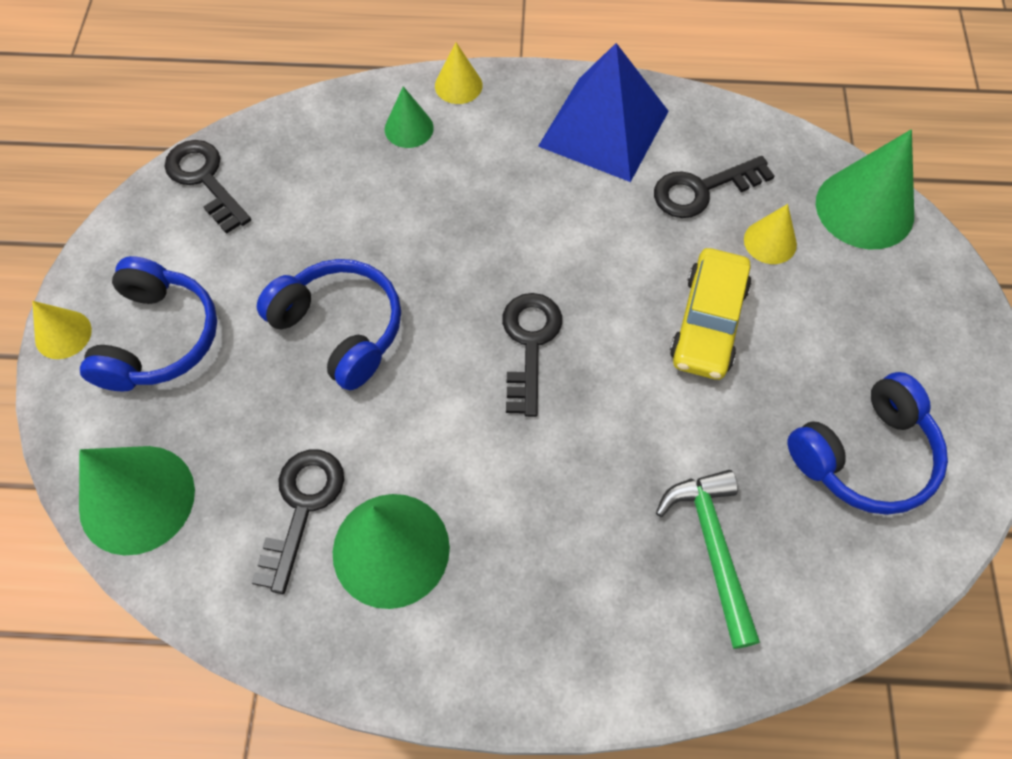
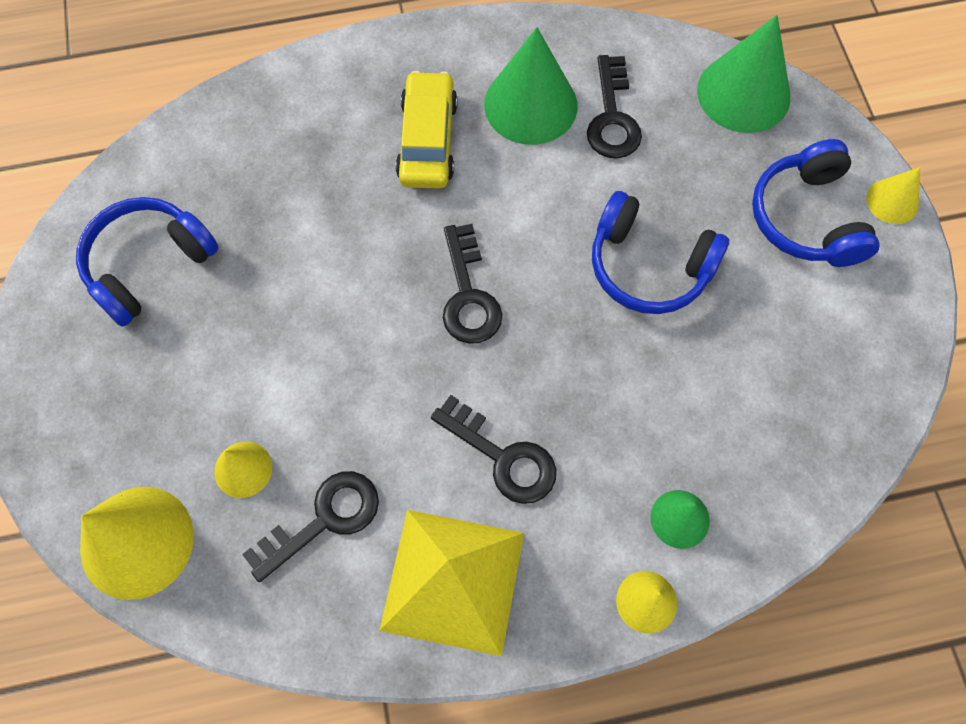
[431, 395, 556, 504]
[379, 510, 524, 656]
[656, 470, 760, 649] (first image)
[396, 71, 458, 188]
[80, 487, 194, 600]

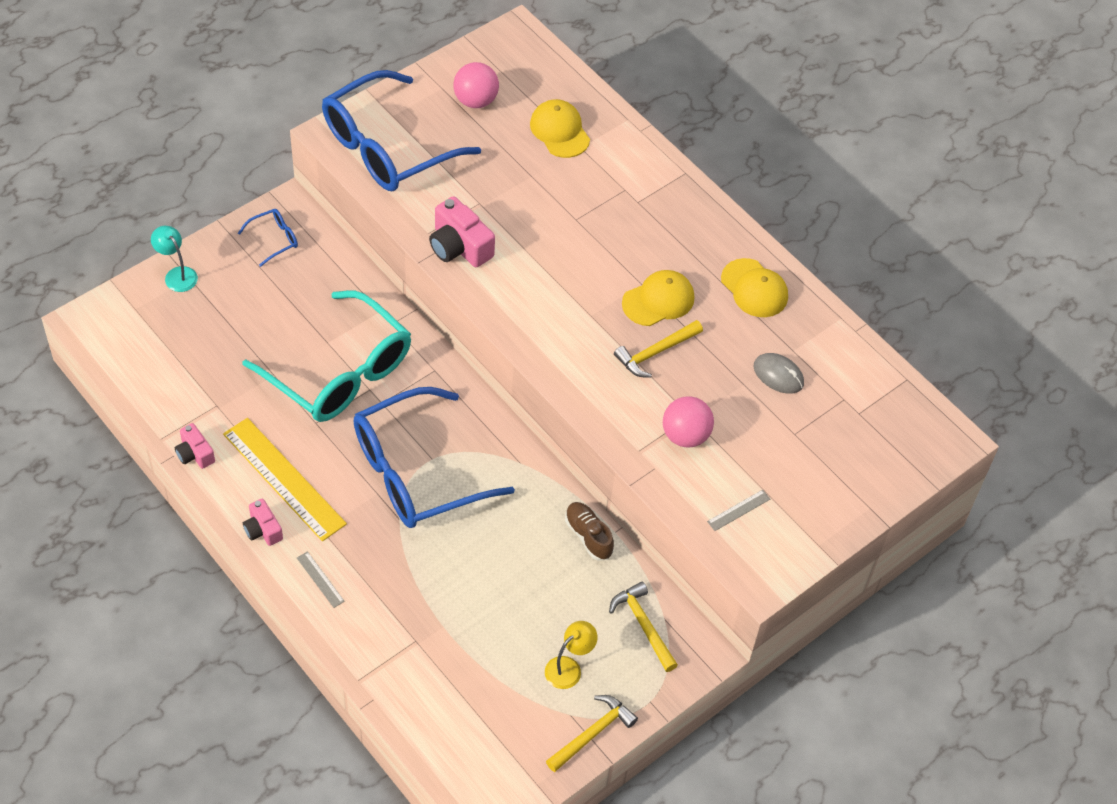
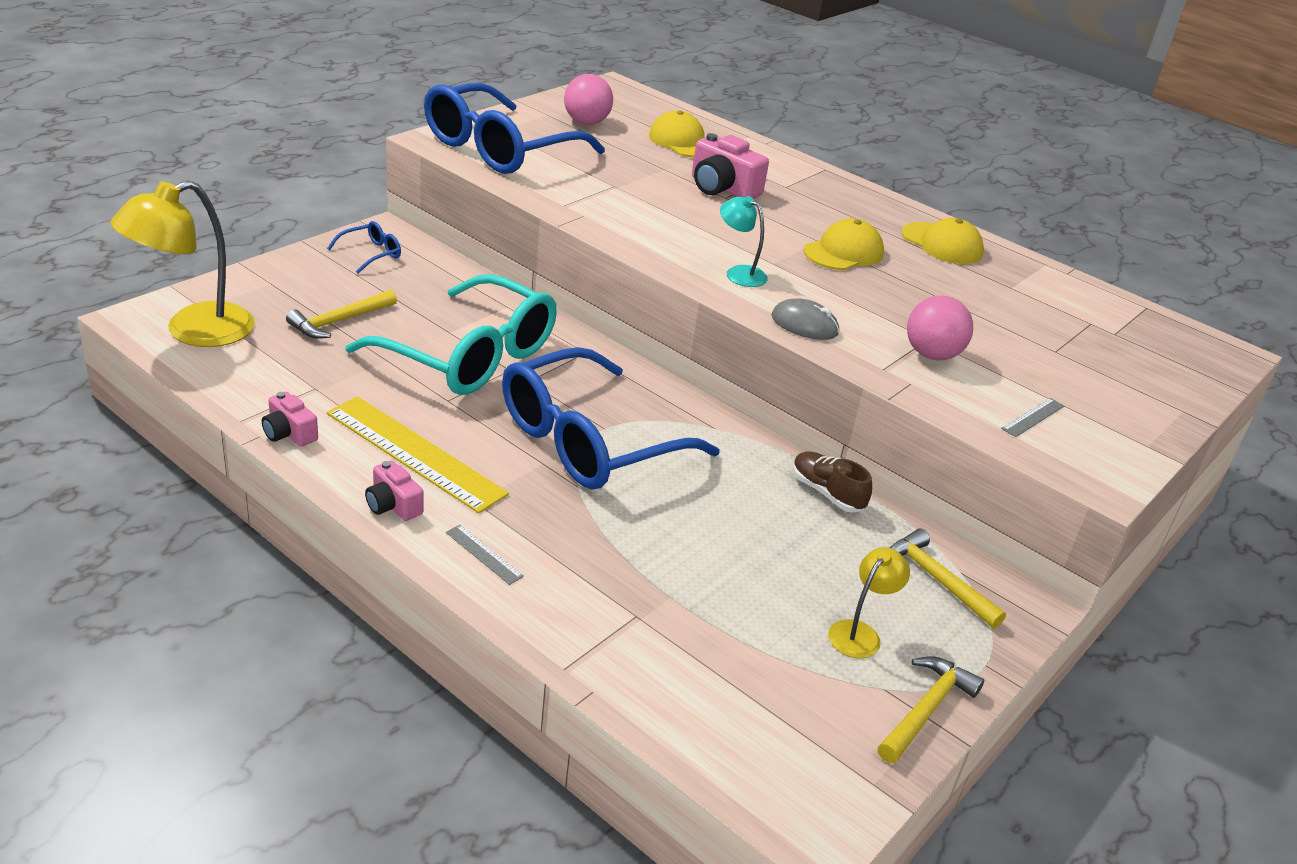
[720, 196, 768, 287]
[692, 133, 769, 199]
[286, 290, 397, 339]
[771, 299, 839, 340]
[110, 181, 255, 347]

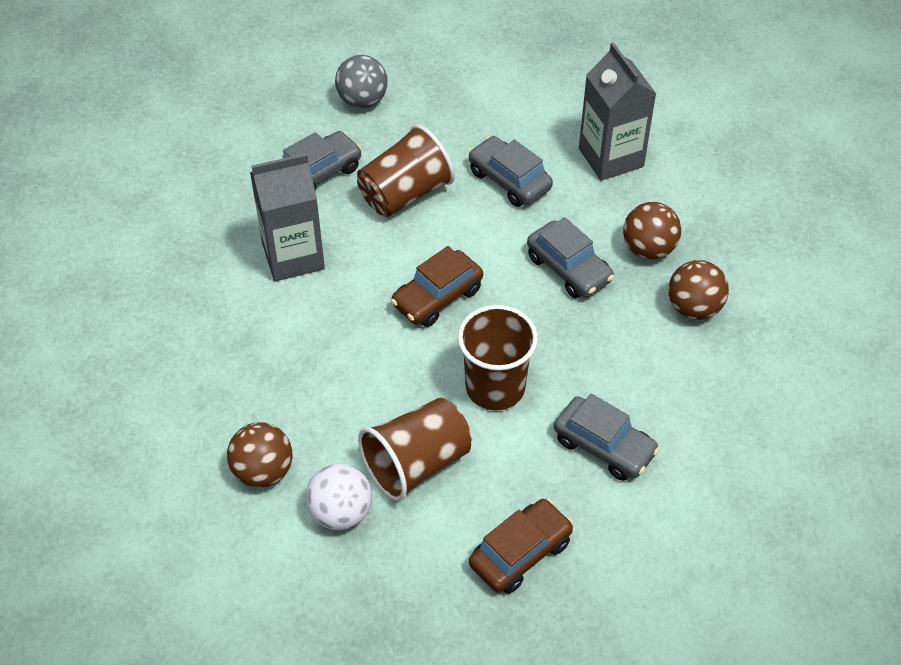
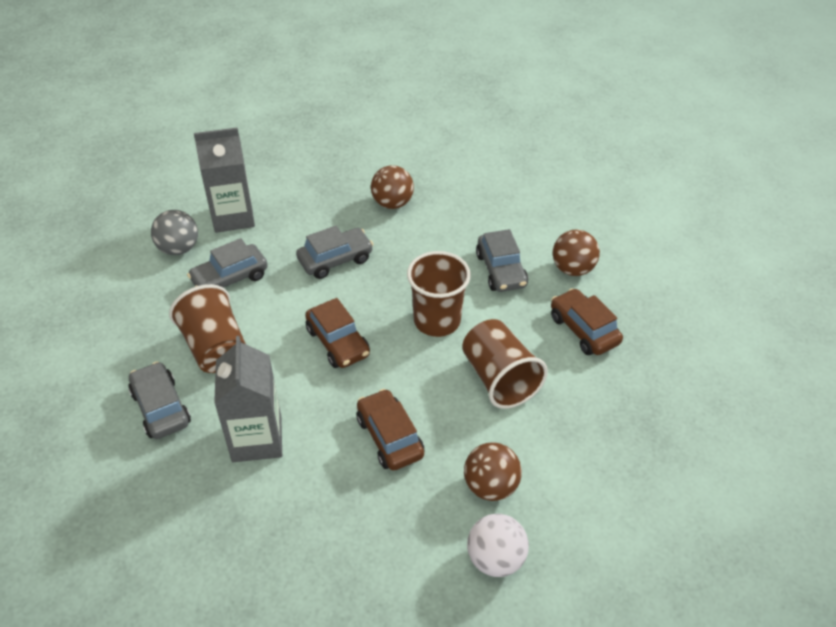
[467, 514, 529, 577]
[151, 210, 198, 255]
[476, 229, 528, 292]
[553, 230, 600, 276]
[357, 389, 424, 470]

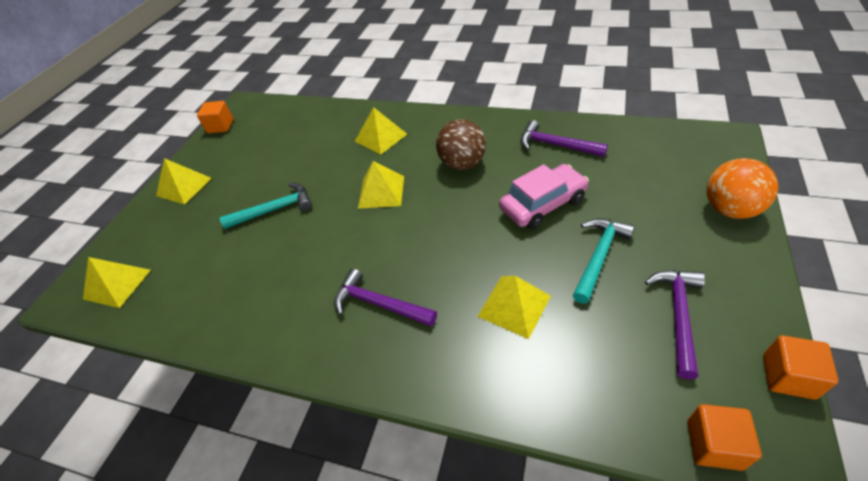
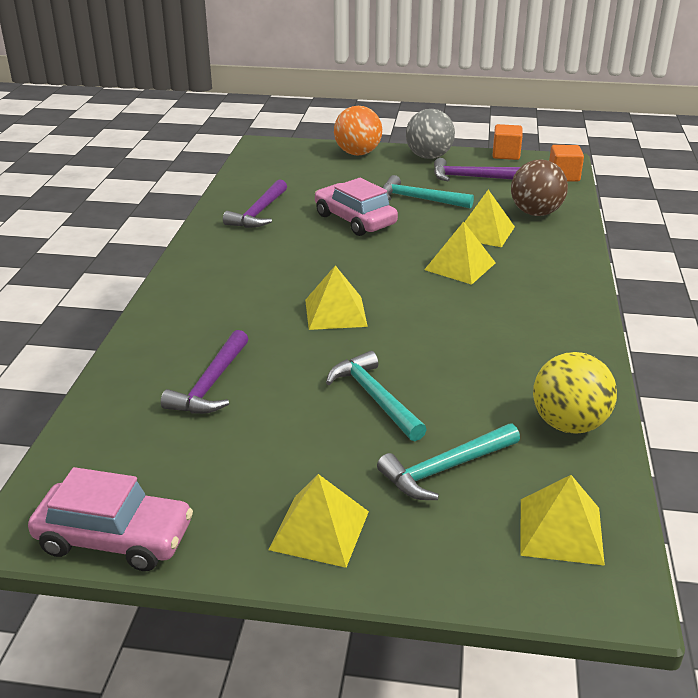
[28, 467, 193, 571]
[161, 330, 248, 414]
[424, 222, 496, 285]
[511, 159, 568, 216]
[377, 424, 520, 500]
[406, 109, 455, 159]
[533, 352, 617, 434]

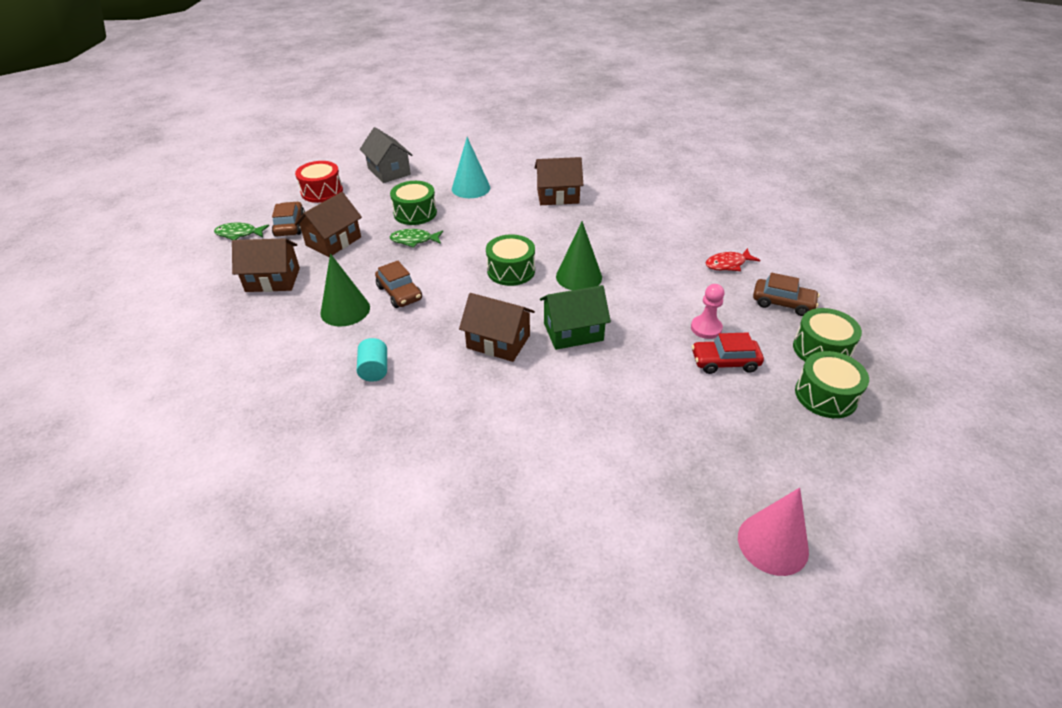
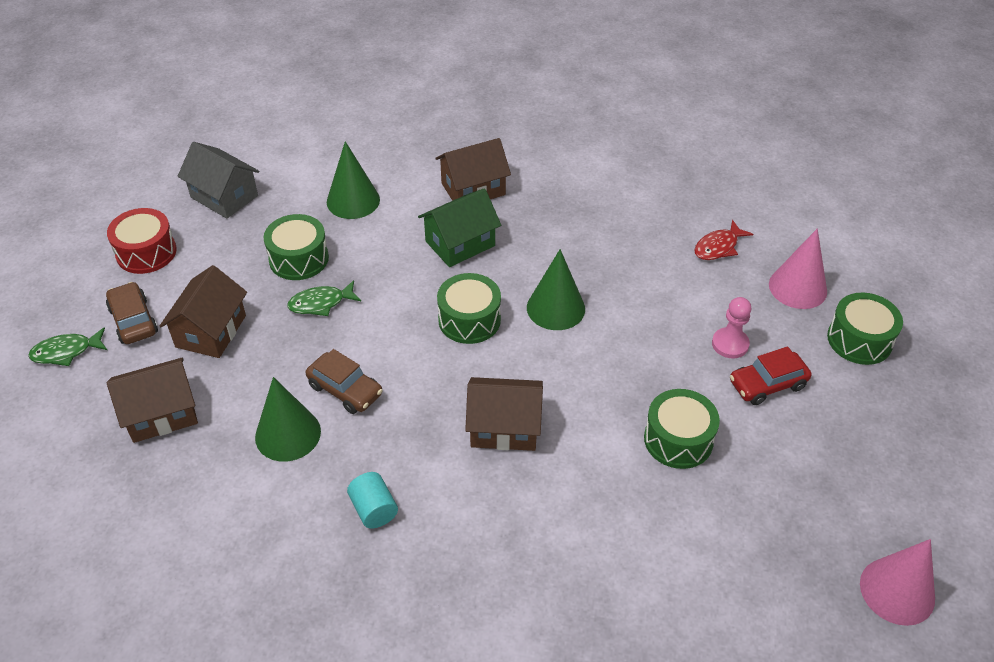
[327, 141, 380, 219]
[418, 188, 501, 267]
[769, 228, 827, 309]
[644, 389, 720, 469]

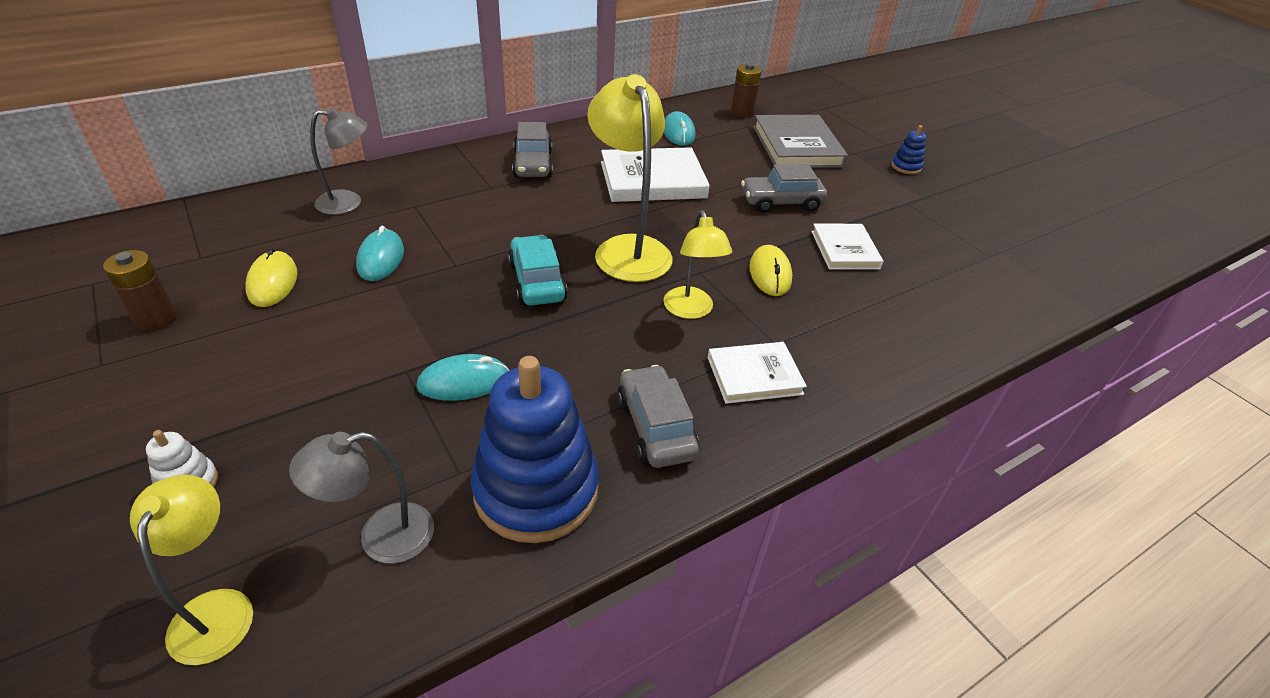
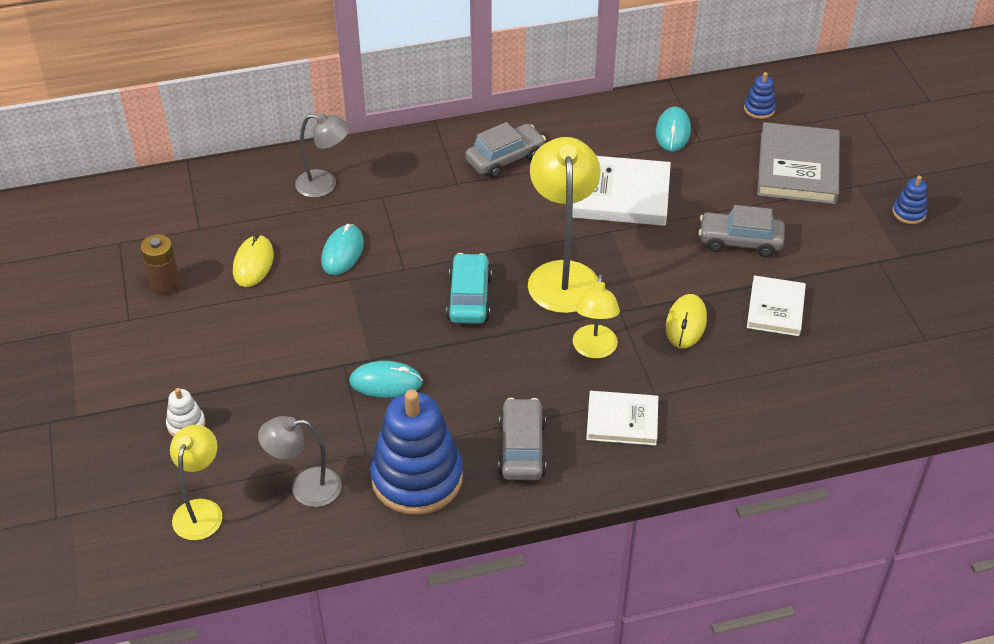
[465, 122, 546, 178]
[744, 72, 776, 119]

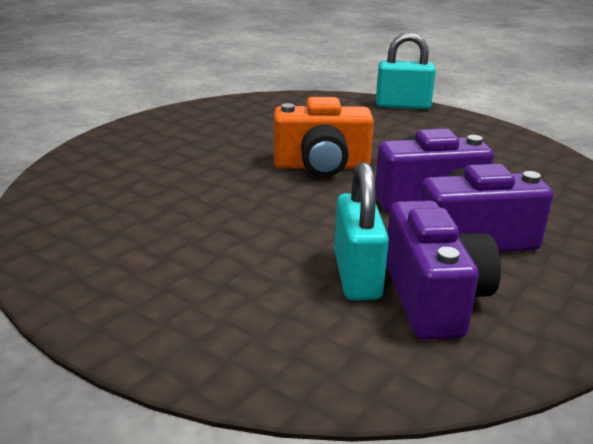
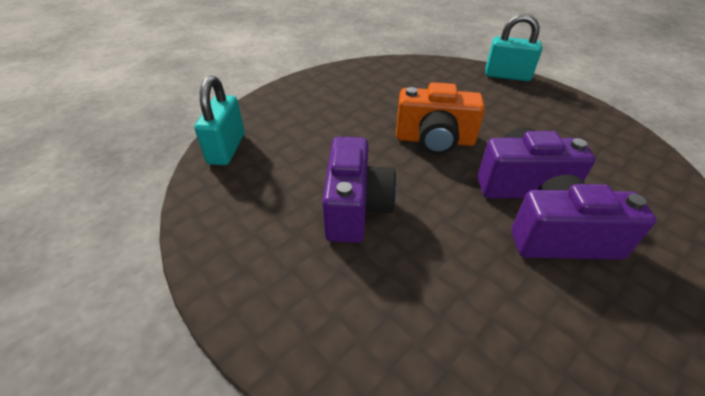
[194, 75, 245, 165]
[322, 137, 397, 243]

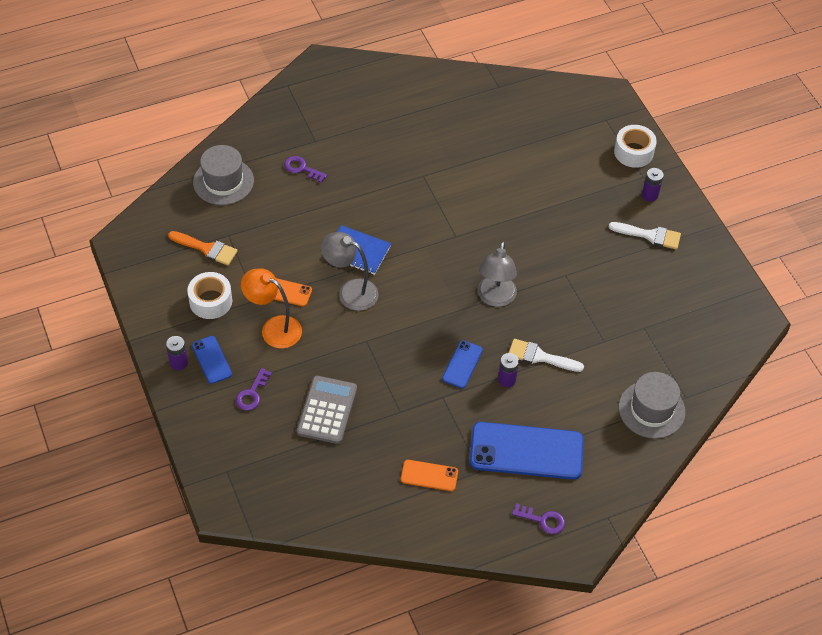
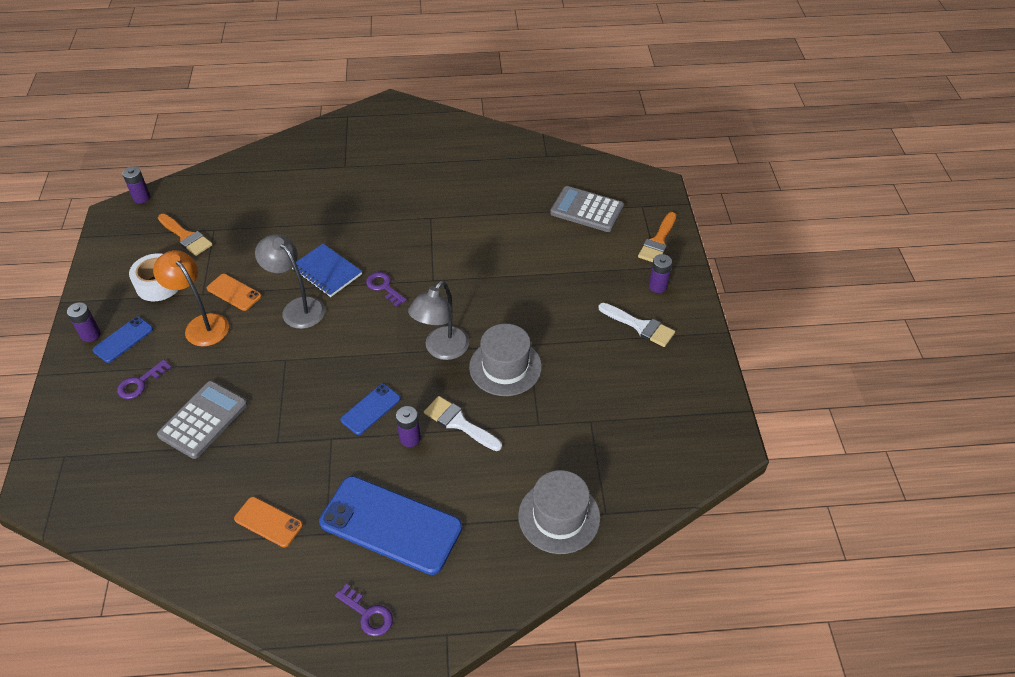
[93, 317, 153, 363]
[469, 324, 542, 396]
[366, 272, 407, 307]
[638, 212, 676, 262]
[122, 166, 150, 203]
[550, 186, 624, 232]

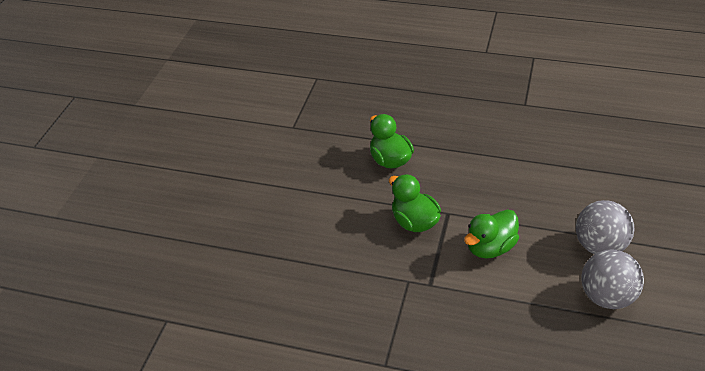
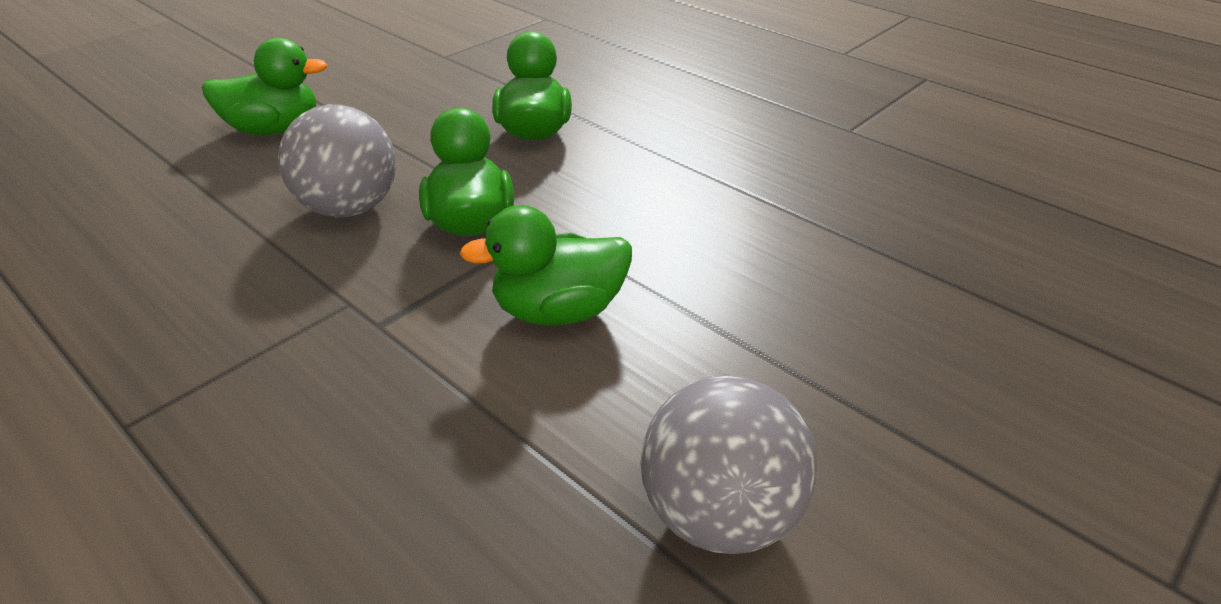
[278, 105, 396, 217]
[202, 37, 327, 135]

